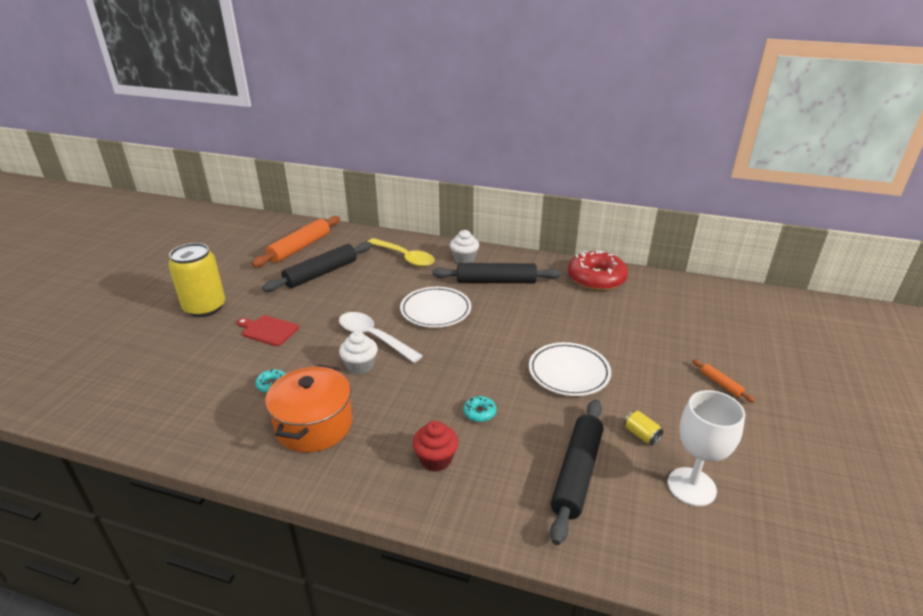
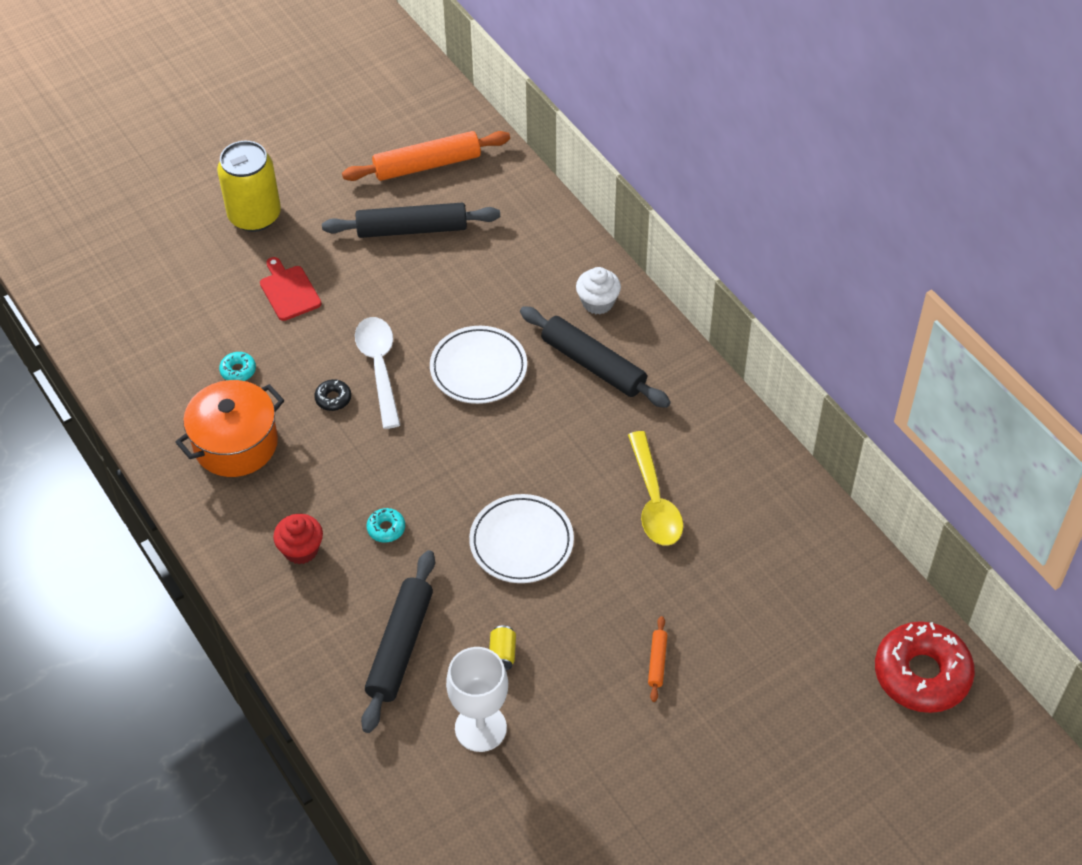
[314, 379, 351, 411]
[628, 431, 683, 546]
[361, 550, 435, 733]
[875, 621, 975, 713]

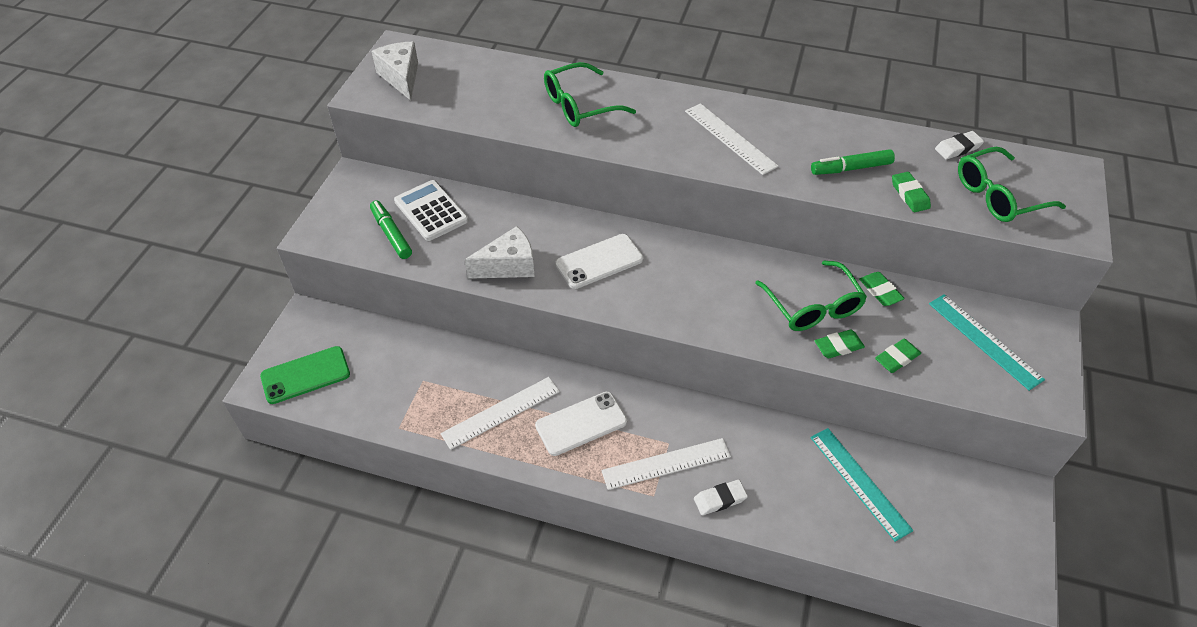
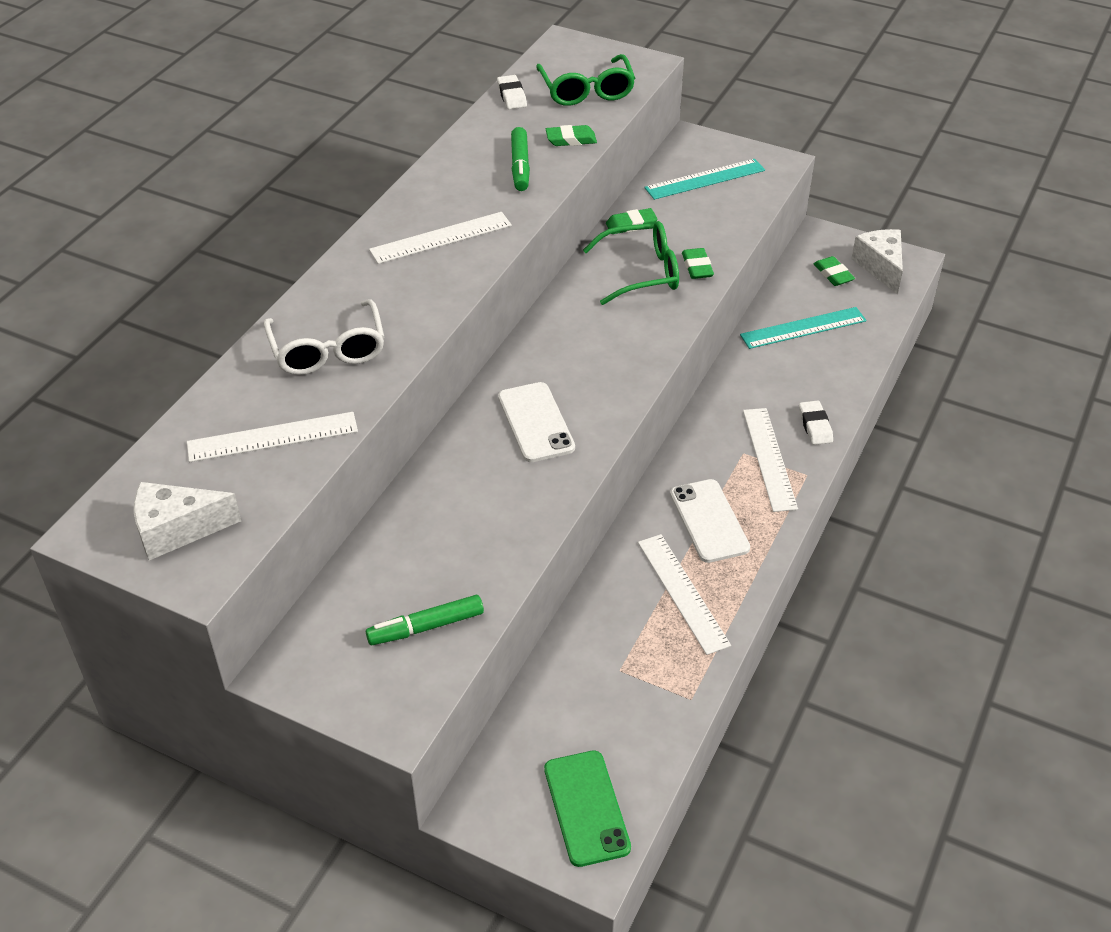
[394, 180, 468, 241] (first image)
[851, 229, 903, 295]
[264, 299, 384, 375]
[813, 256, 855, 286]
[187, 412, 358, 462]

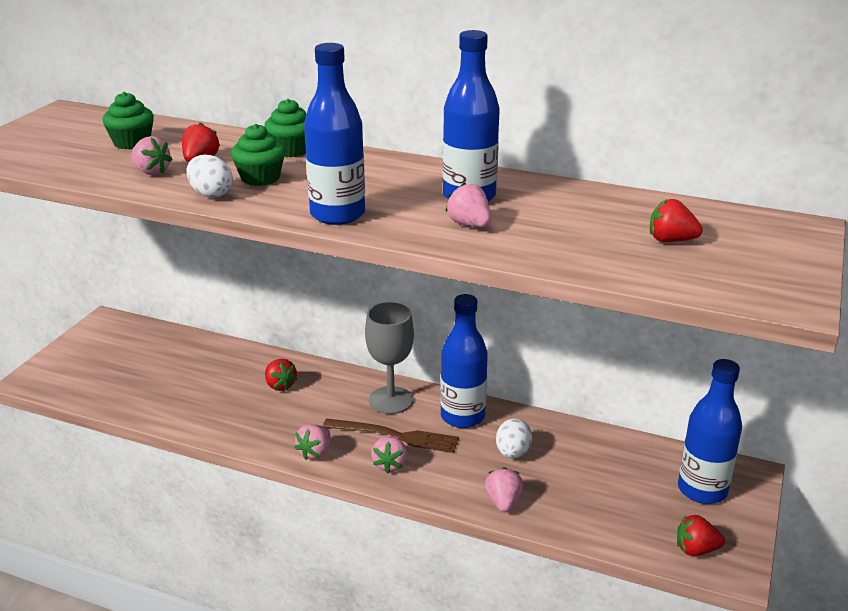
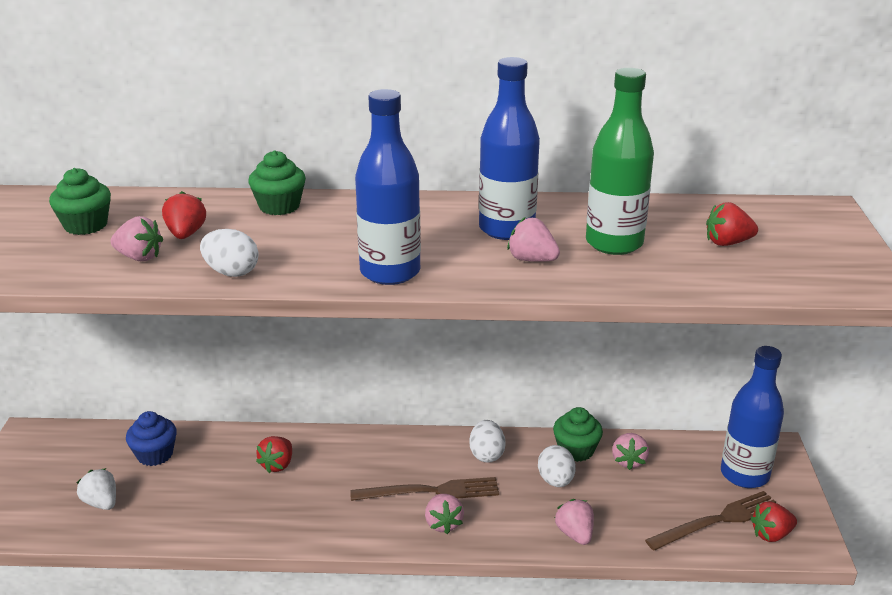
[553, 407, 603, 462]
[256, 436, 292, 473]
[612, 433, 649, 470]
[365, 302, 414, 414] (first image)
[469, 420, 506, 462]
[77, 468, 116, 510]
[126, 411, 177, 466]
[586, 68, 654, 255]
[645, 491, 776, 551]

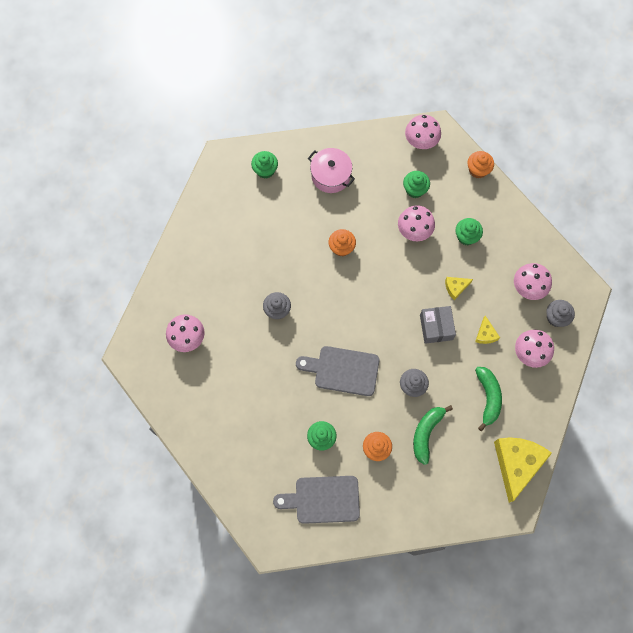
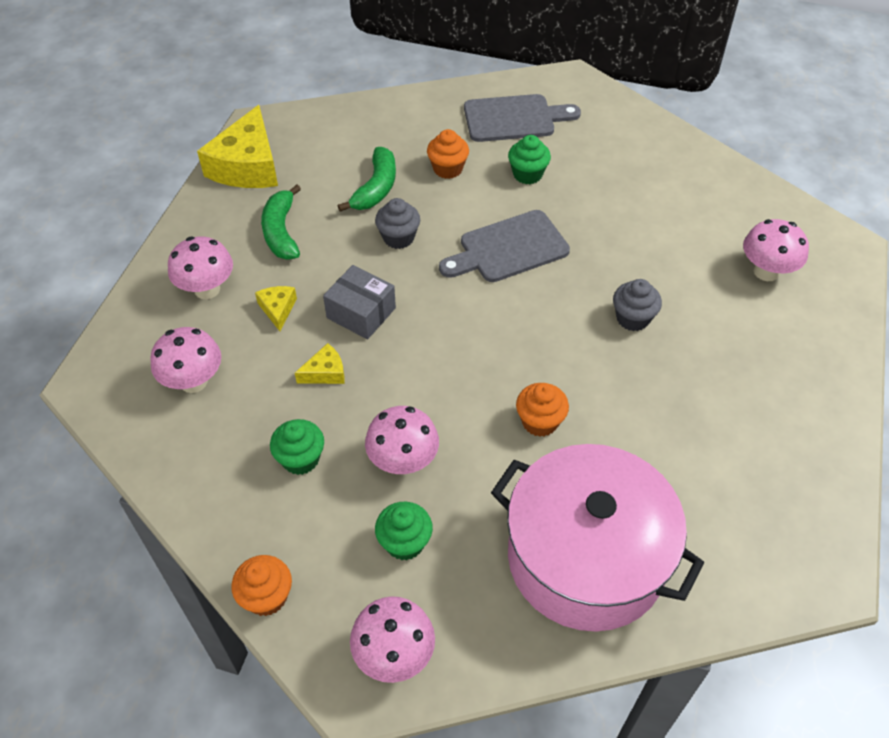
[251, 151, 278, 178] (first image)
[439, 210, 570, 282]
[491, 444, 704, 632]
[323, 265, 396, 339]
[546, 300, 575, 327] (first image)

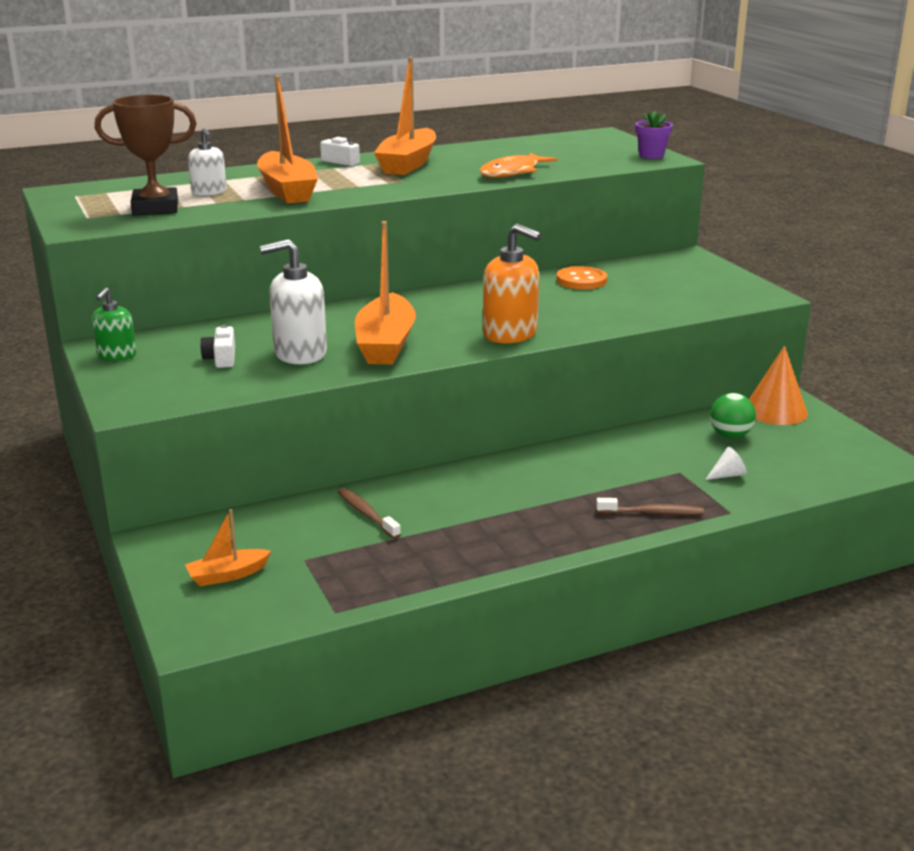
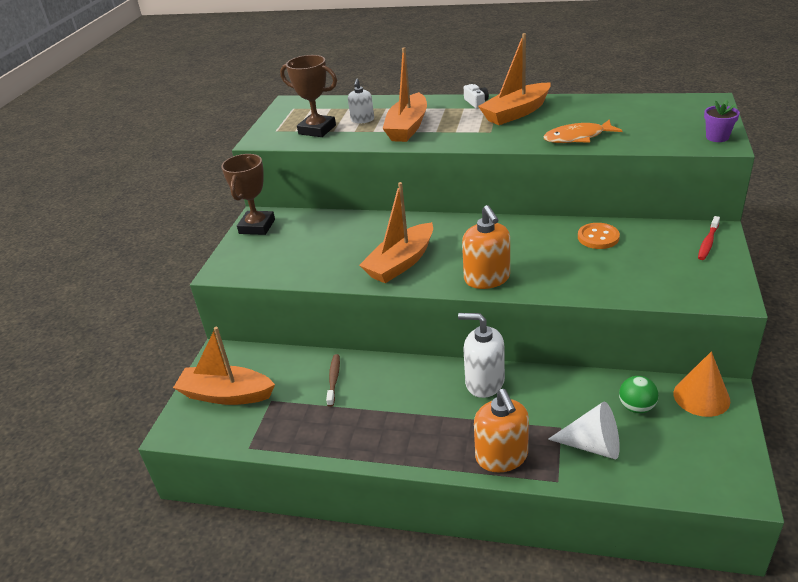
[221, 154, 275, 235]
[173, 327, 275, 405]
[200, 325, 235, 368] (first image)
[458, 313, 505, 398]
[474, 389, 529, 472]
[548, 402, 620, 459]
[698, 216, 720, 260]

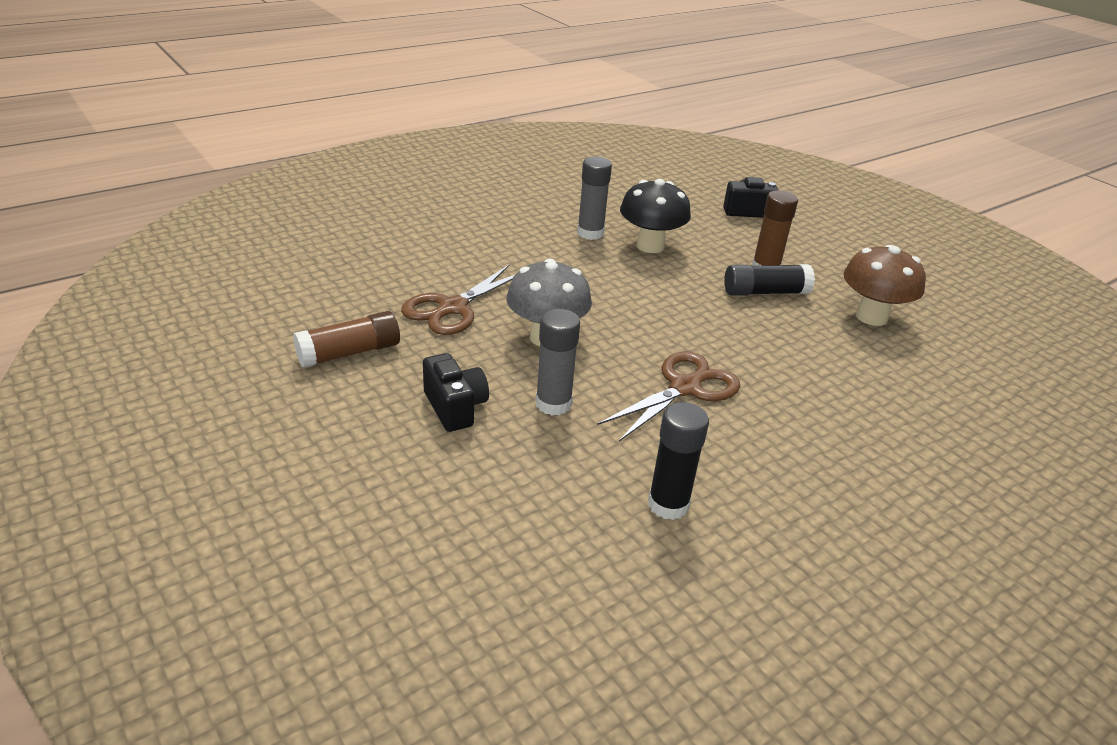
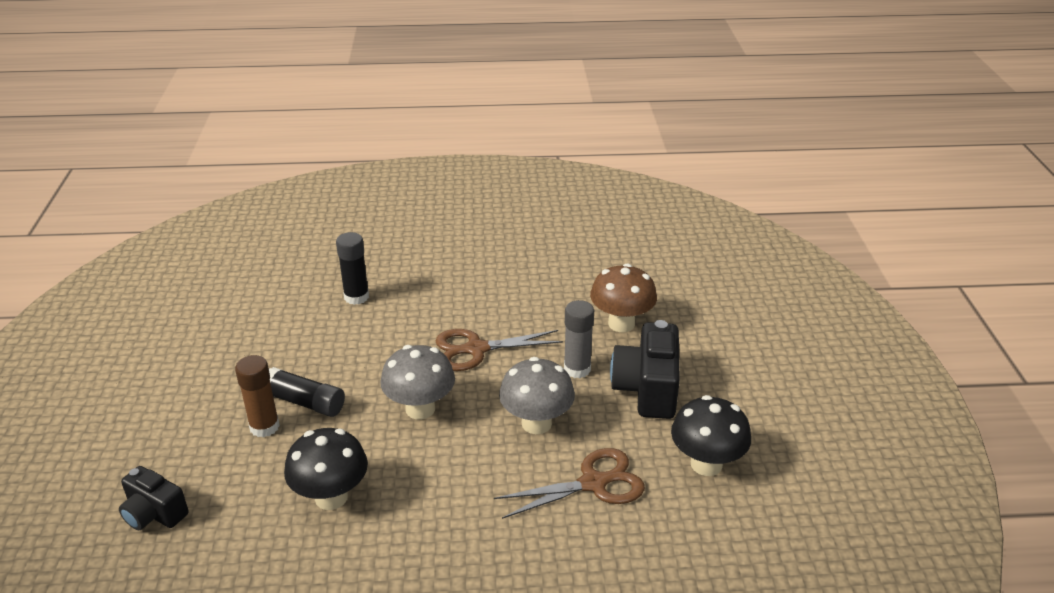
[671, 395, 751, 476]
[610, 320, 680, 419]
[577, 157, 612, 240] (first image)
[336, 232, 369, 305]
[590, 264, 657, 332]
[380, 345, 455, 420]

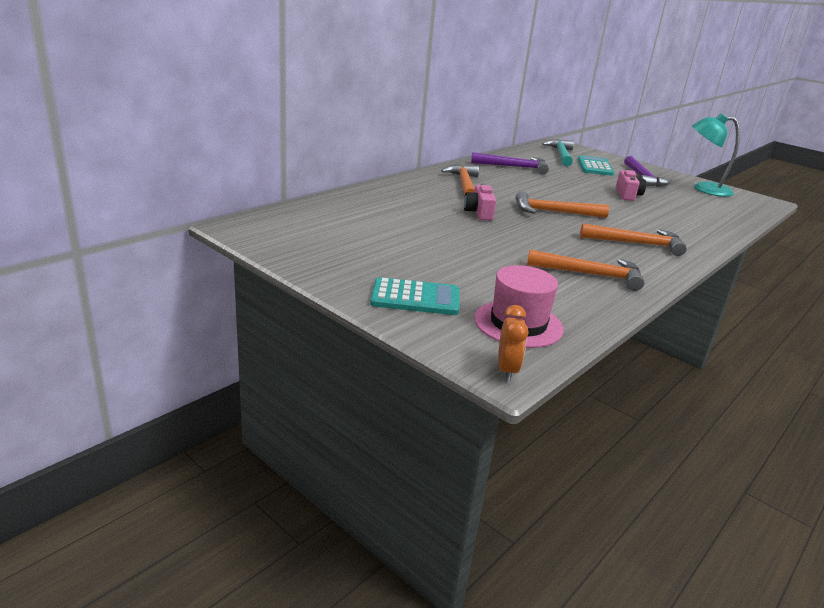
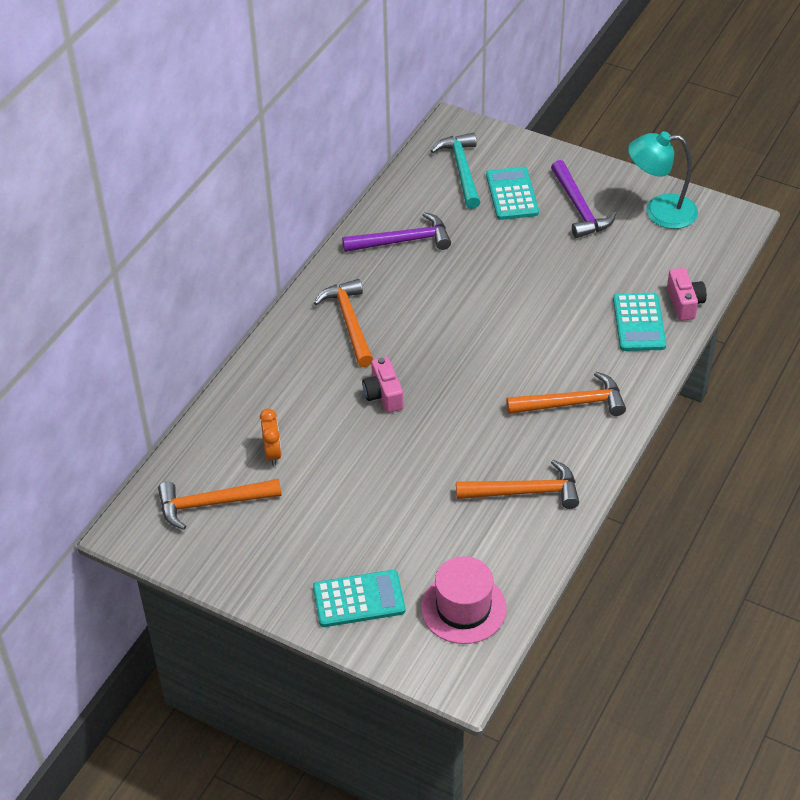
[260, 409, 282, 466]
[158, 479, 282, 530]
[667, 268, 707, 321]
[613, 293, 666, 351]

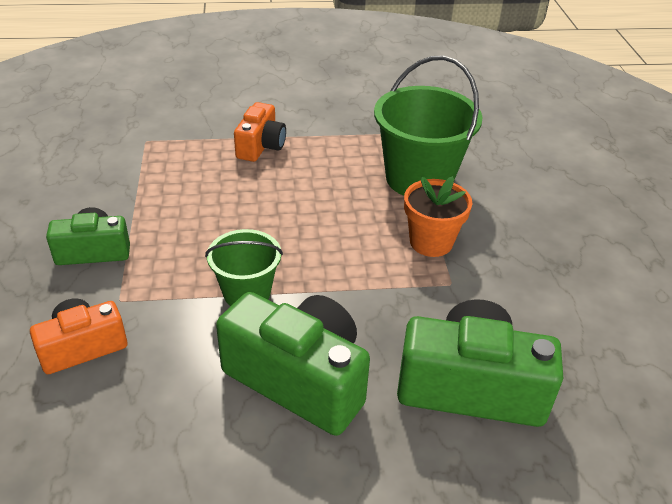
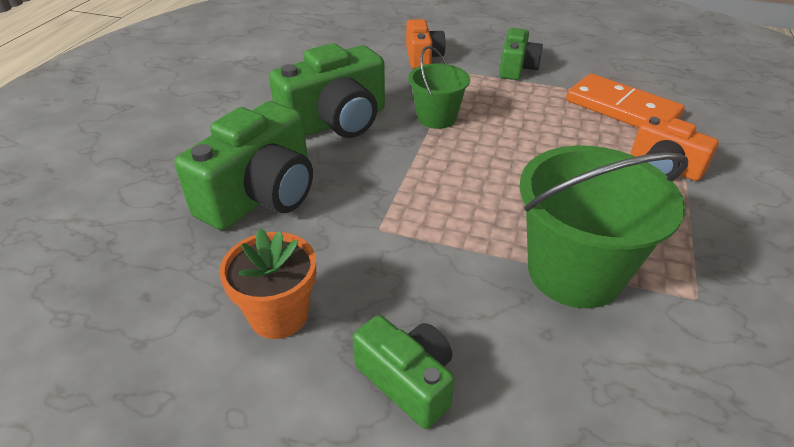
[219, 228, 316, 339]
[353, 315, 455, 429]
[566, 74, 685, 128]

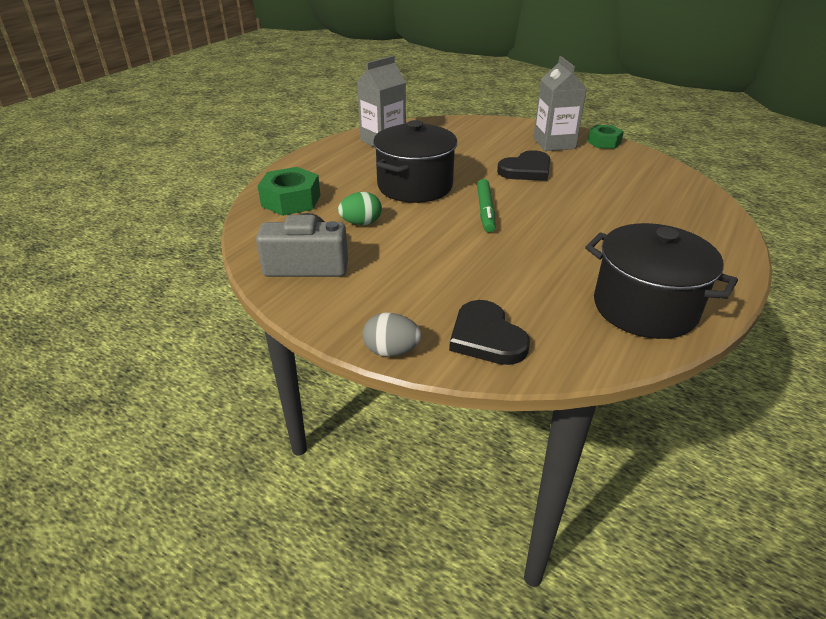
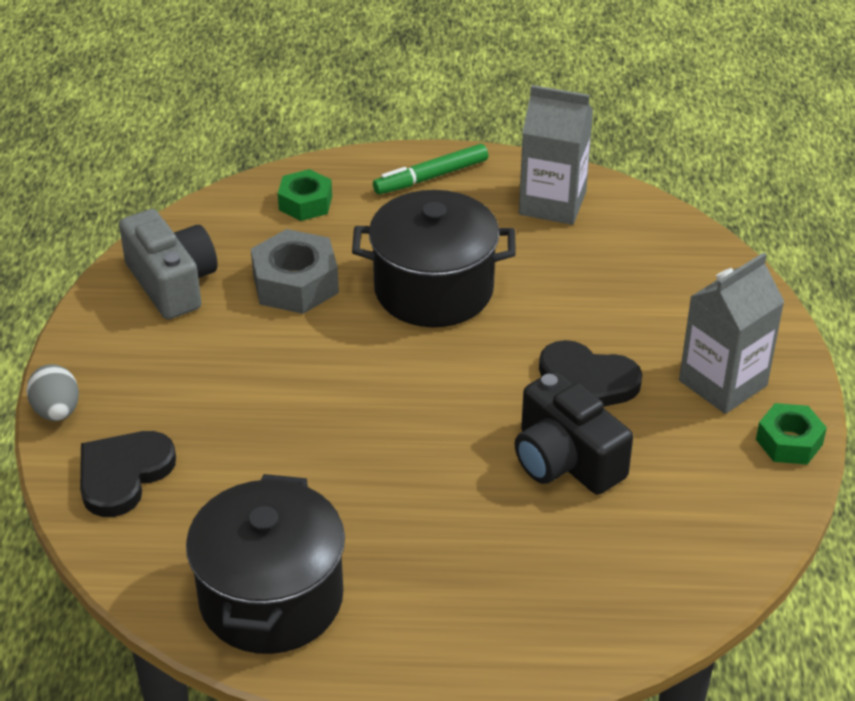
[278, 169, 332, 221]
[251, 229, 339, 314]
[373, 144, 488, 194]
[515, 371, 633, 495]

